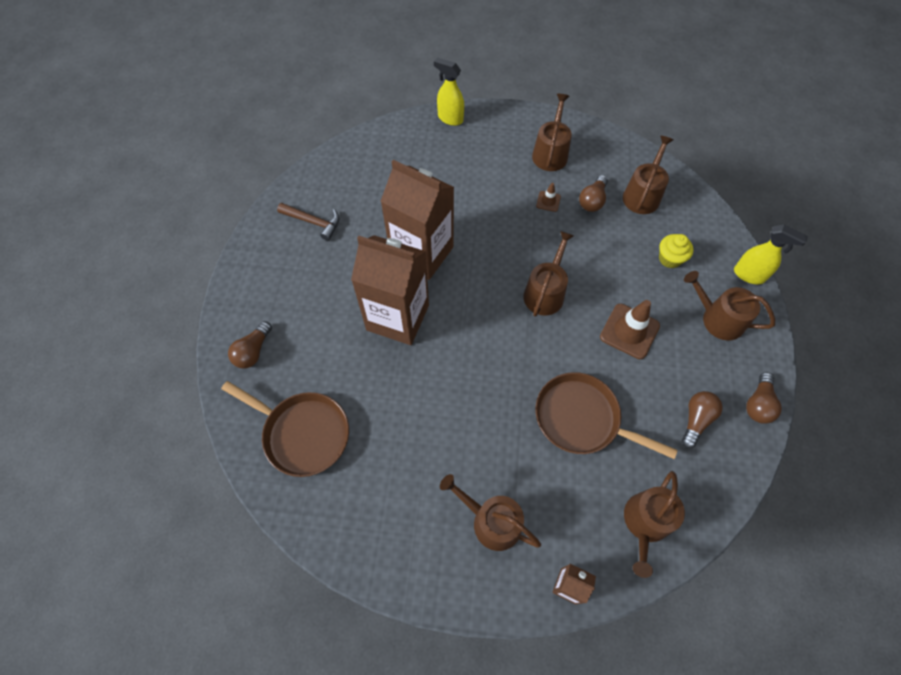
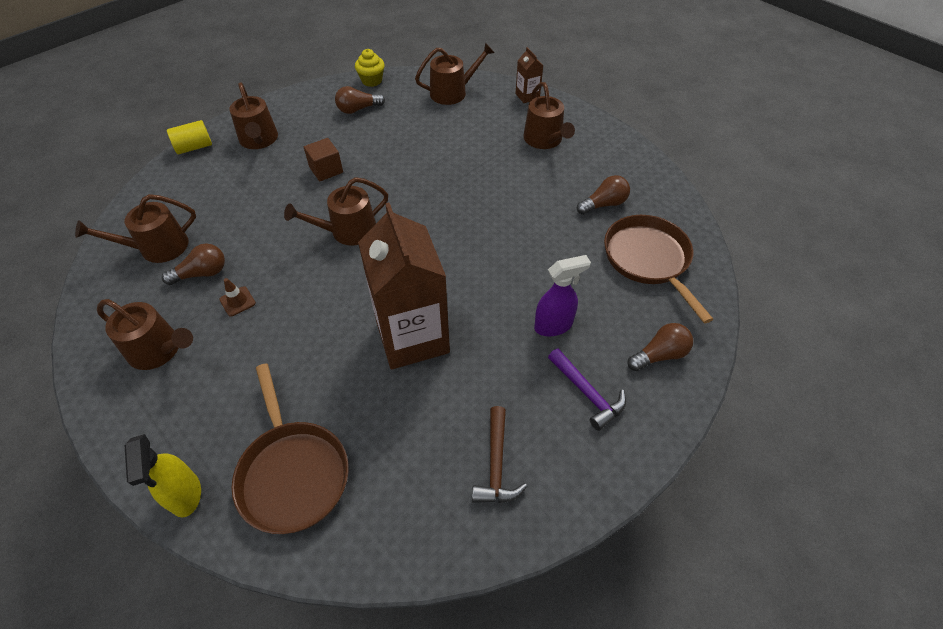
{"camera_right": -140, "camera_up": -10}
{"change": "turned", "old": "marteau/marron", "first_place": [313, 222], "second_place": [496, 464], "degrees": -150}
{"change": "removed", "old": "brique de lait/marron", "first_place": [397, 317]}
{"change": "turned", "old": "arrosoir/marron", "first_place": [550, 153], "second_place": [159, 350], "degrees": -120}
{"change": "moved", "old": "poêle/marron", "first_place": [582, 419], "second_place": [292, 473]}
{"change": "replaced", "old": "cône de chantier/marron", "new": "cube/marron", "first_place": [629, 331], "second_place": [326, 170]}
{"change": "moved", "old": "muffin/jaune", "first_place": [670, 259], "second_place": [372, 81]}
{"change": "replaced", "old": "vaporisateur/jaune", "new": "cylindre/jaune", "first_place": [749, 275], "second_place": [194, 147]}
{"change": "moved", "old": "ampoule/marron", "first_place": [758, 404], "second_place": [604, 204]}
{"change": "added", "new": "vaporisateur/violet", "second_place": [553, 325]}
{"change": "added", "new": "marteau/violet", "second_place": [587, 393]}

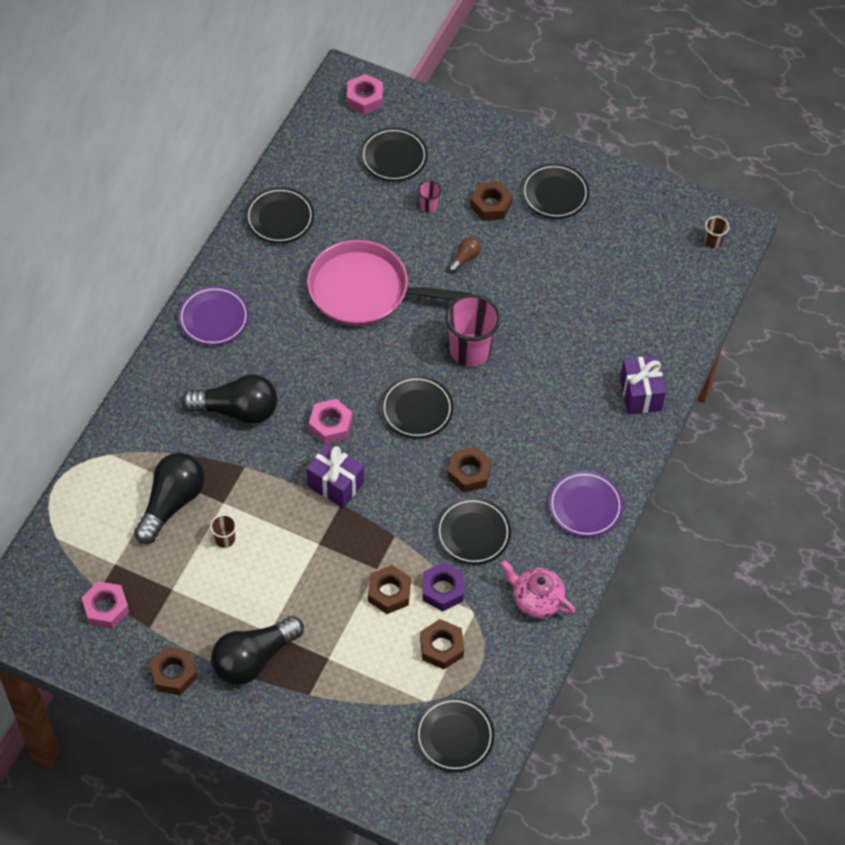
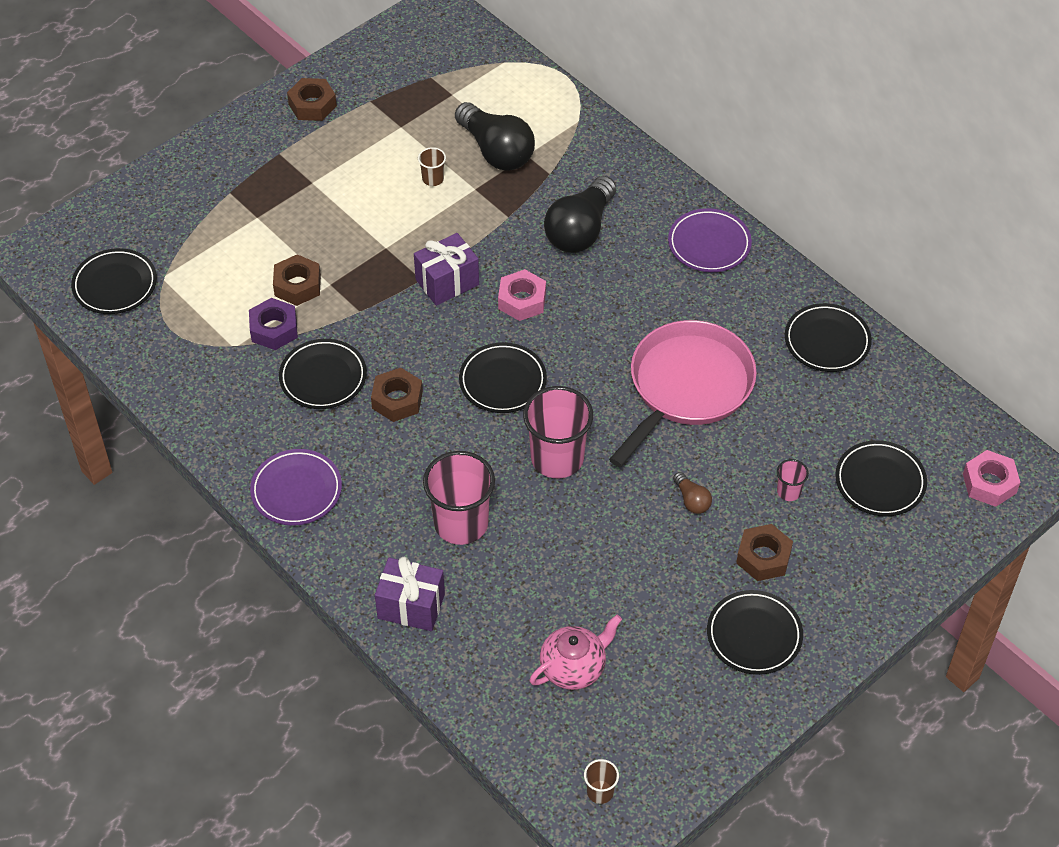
{"camera_right": 115, "camera_up": -5}
{"change": "removed", "old": "écrou/rose", "first_place": [106, 608]}
{"change": "removed", "old": "ampoule/noir", "first_place": [254, 659]}
{"change": "removed", "old": "écrou/marron", "first_place": [441, 647]}
{"change": "moved", "old": "théière/rose", "first_place": [536, 600], "second_place": [574, 667]}
{"change": "added", "new": "gobelet/rose", "second_place": [461, 523]}

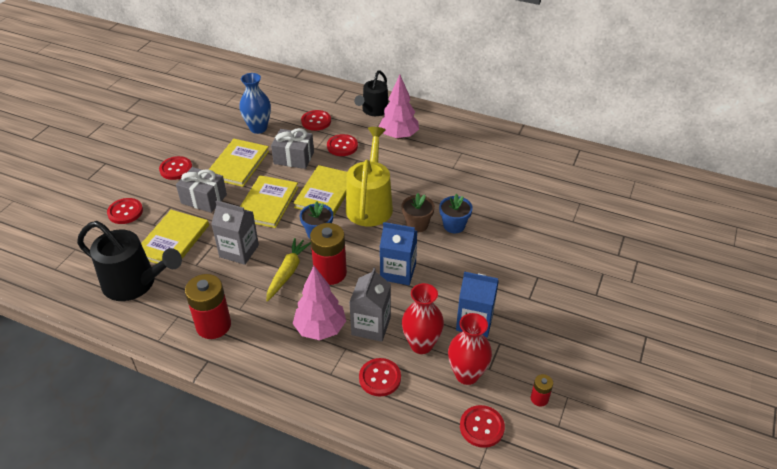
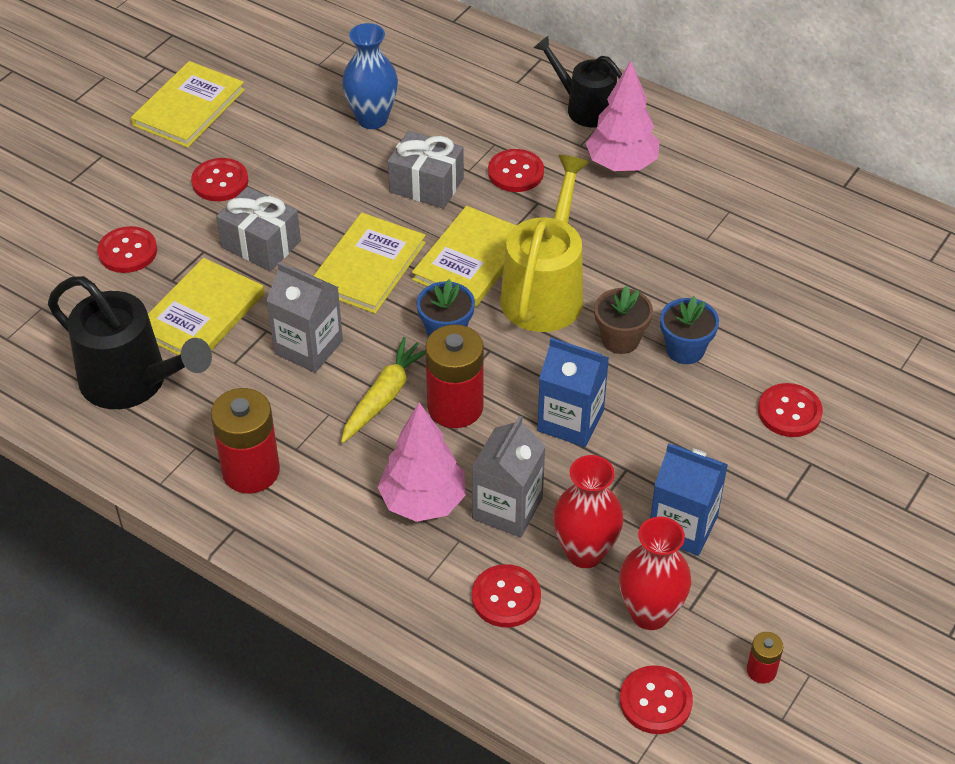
{"camera_right": 10, "camera_up": 5}
{"change": "moved", "old": "livre/jaune", "first_place": [238, 164], "second_place": [189, 107]}
{"change": "moved", "old": "bouton/rouge", "first_place": [316, 121], "second_place": [789, 412]}
{"change": "turned", "old": "arrosoir/noir", "first_place": [373, 111], "second_place": [585, 107], "degrees": 90}

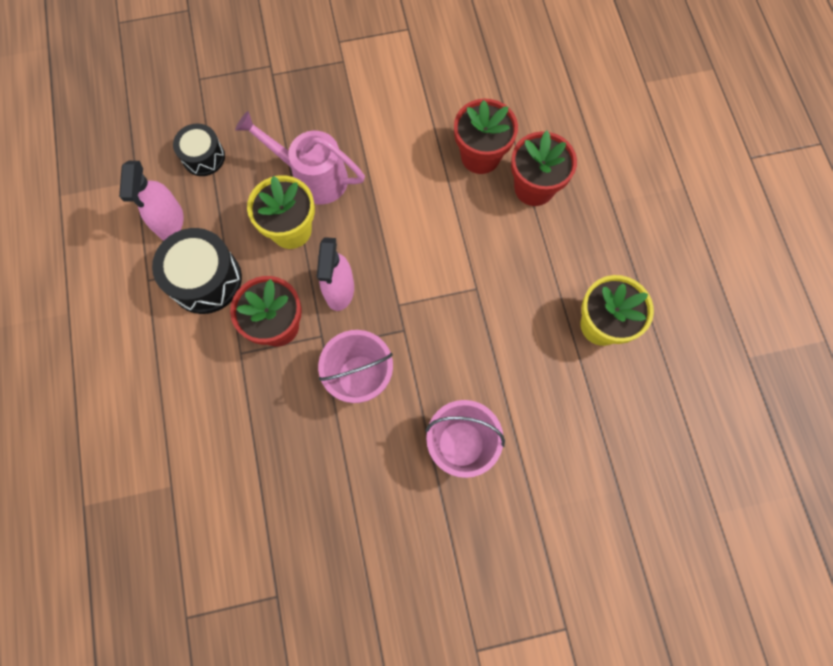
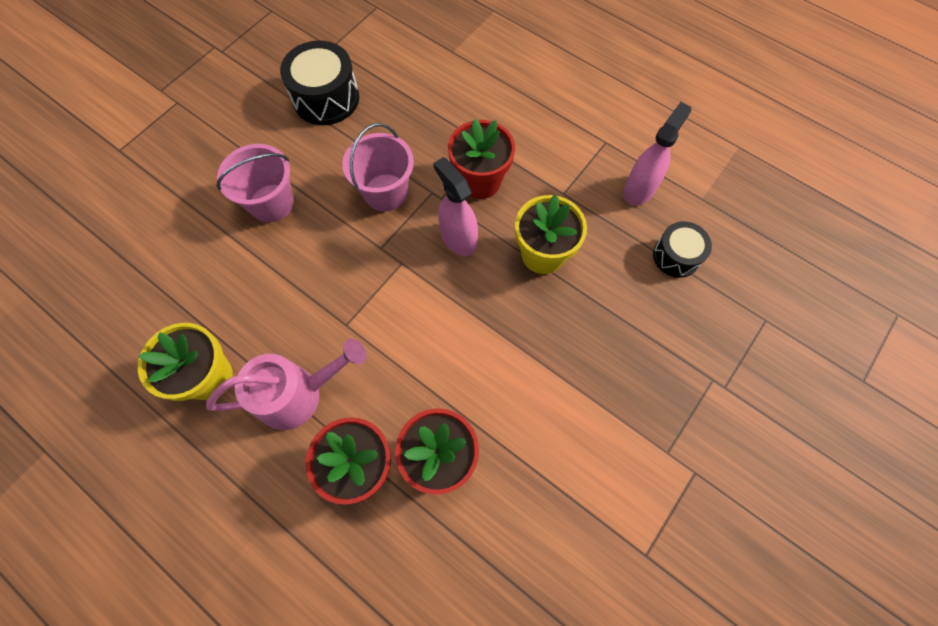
{"camera_right": 140, "camera_up": -5}
{"change": "turned", "old": "vaporisateur/rose", "first_place": [170, 222], "second_place": [639, 189], "degrees": 75}
{"change": "moved", "old": "tambour/noir", "first_place": [205, 279], "second_place": [326, 98]}
{"change": "moved", "old": "arrosoir/rose", "first_place": [312, 177], "second_place": [299, 394]}

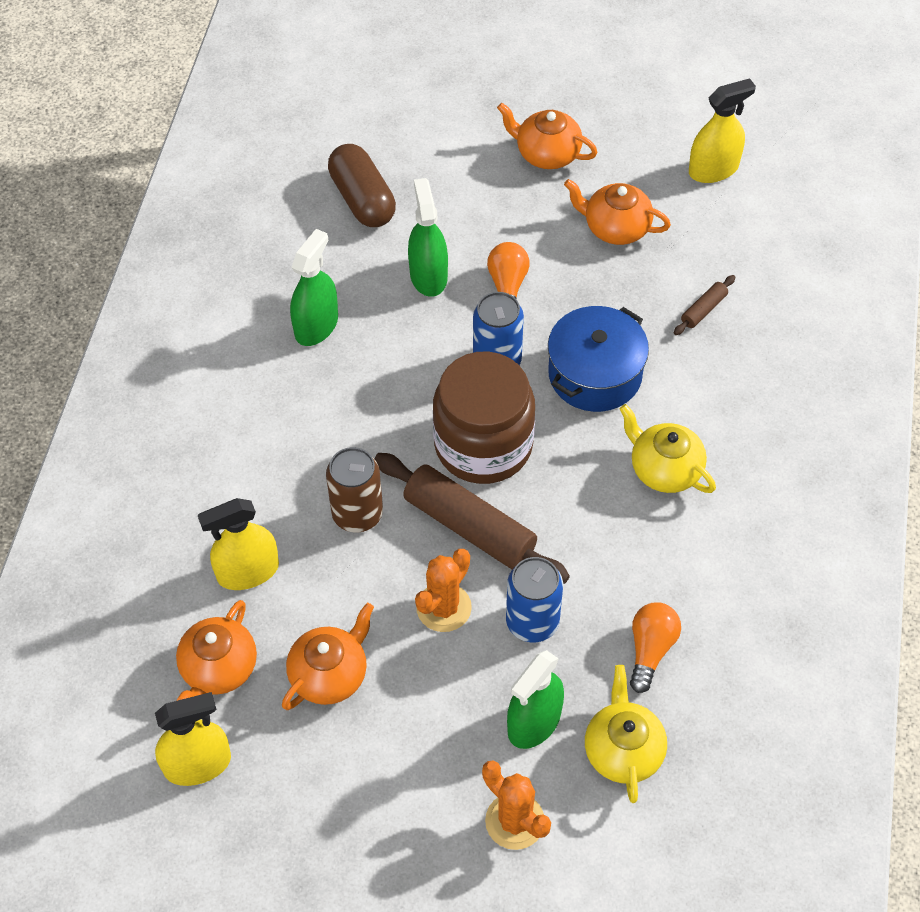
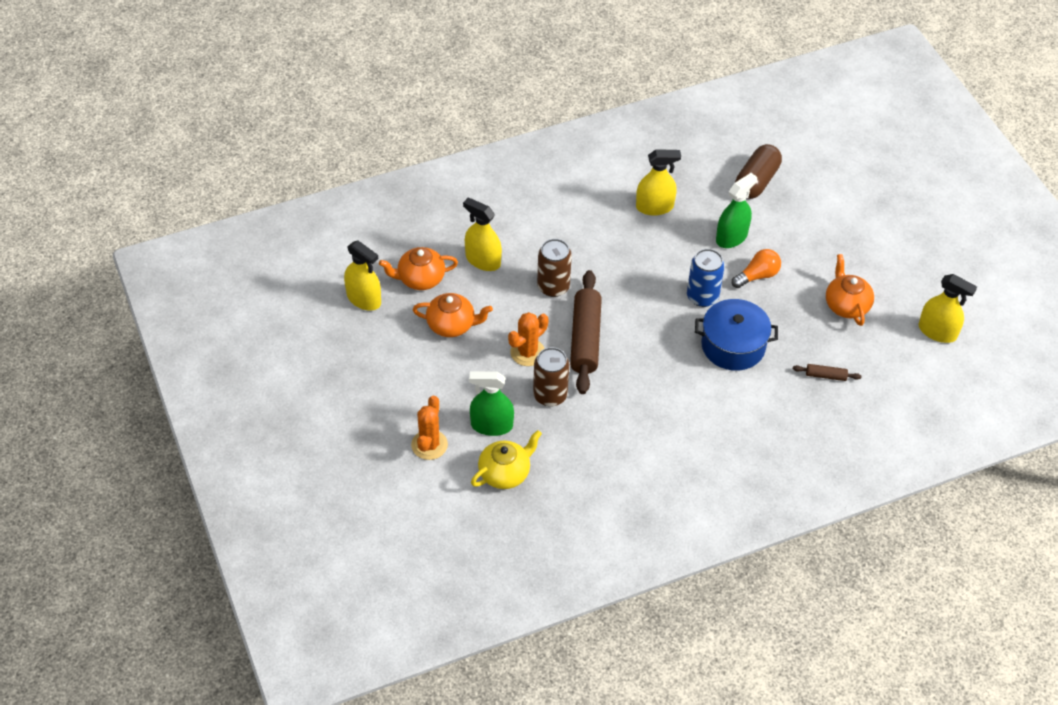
{"camera_right": 55, "camera_up": -5}
{"change": "recoloured", "old": "vaporisateur/vert", "new": "vaporisateur/jaune", "first_place": [316, 325], "second_place": [654, 207]}
{"change": "turned", "old": "cactus/orange", "first_place": [444, 608], "second_place": [527, 352], "degrees": -45}
{"change": "removed", "old": "bocal/marron", "first_place": [483, 445]}
{"change": "removed", "old": "théière/orange", "first_place": [546, 154]}
{"change": "recoloured", "old": "canette/bleu", "new": "canette/marron", "first_place": [532, 622], "second_place": [550, 395]}
{"change": "removed", "old": "théière/jaune", "first_place": [664, 469]}
{"change": "removed", "old": "ampoule/orange", "first_place": [650, 650]}

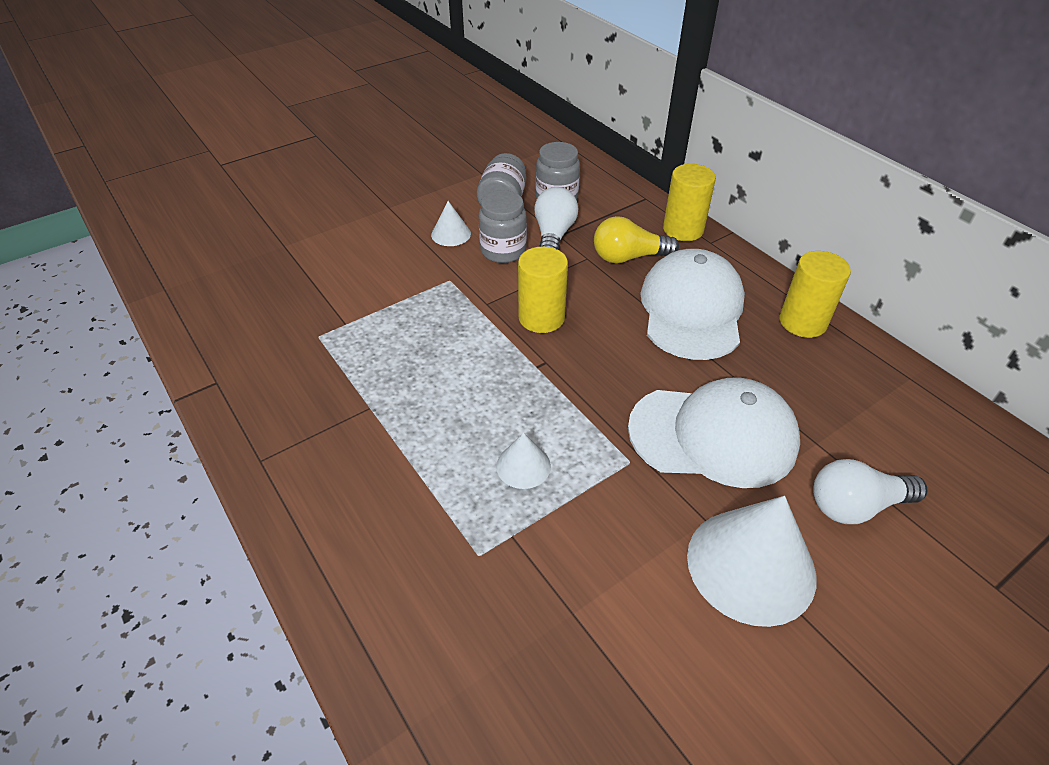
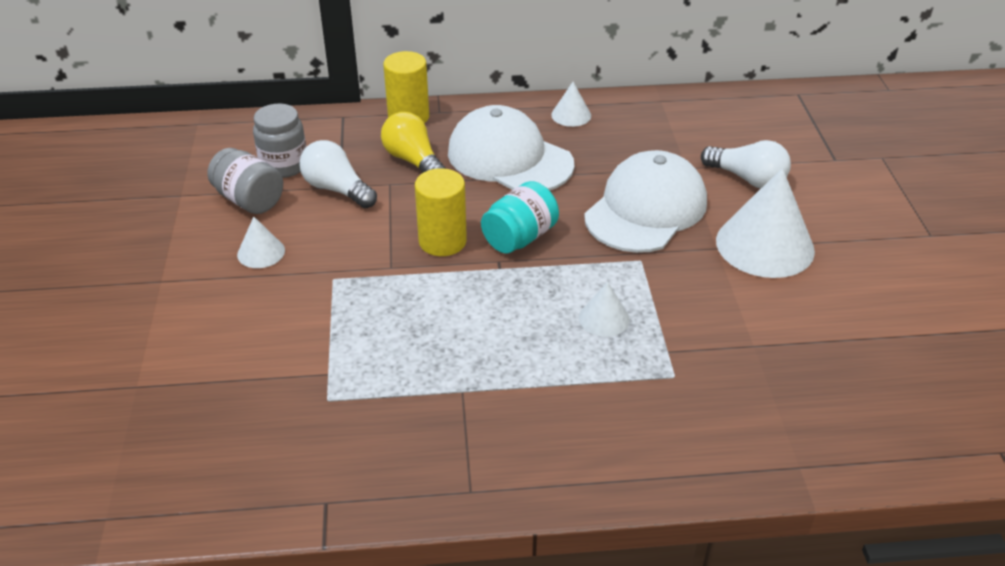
{"camera_right": -60, "camera_up": -5}
{"change": "removed", "old": "bocal/gris", "first_place": [503, 251]}
{"change": "turned", "old": "ampoule/jaune", "first_place": [628, 257], "second_place": [413, 161], "degrees": 120}
{"change": "replaced", "old": "cylindre/jaune", "new": "cône/blanc", "first_place": [802, 322], "second_place": [571, 115]}
{"change": "turned", "old": "ampoule/blanc", "first_place": [855, 505], "second_place": [747, 179], "degrees": -75}
{"change": "added", "new": "bocal/turquoise", "second_place": [519, 238]}

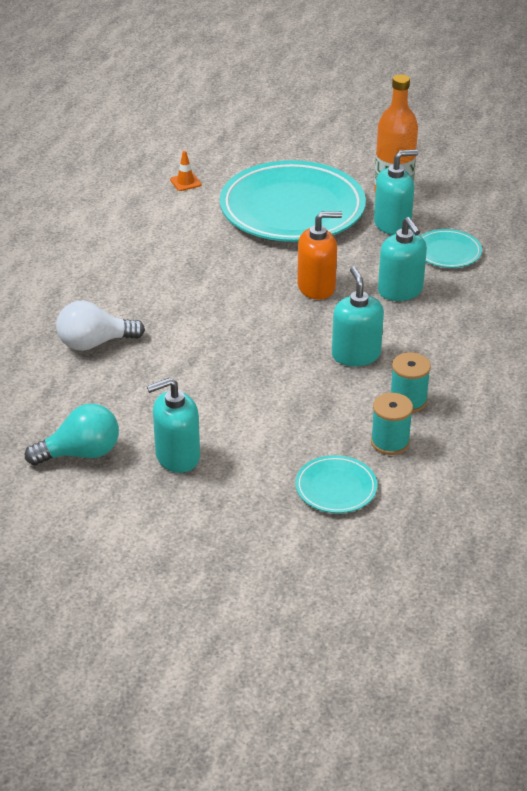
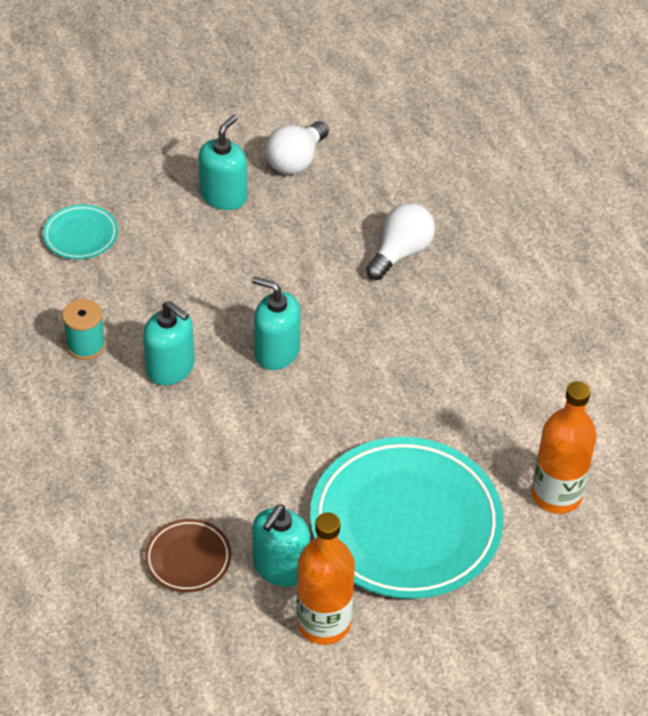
{"camera_right": 140, "camera_up": 10}
{"change": "recoloured", "old": "ampoule/turquoise", "new": "ampoule/blanc", "first_place": [81, 453], "second_place": [296, 161]}
{"change": "replaced", "old": "cône de chantier/orange", "new": "bouteille/orange", "first_place": [185, 182], "second_place": [556, 494]}
{"change": "removed", "old": "distributeur de savon/orange", "first_place": [316, 287]}
{"change": "removed", "old": "bobine/turquoise", "first_place": [390, 442]}
{"change": "moved", "old": "distributeur de savon/turquoise", "first_place": [400, 291], "second_place": [276, 351]}
{"change": "recoloured", "old": "assiette/turquoise", "new": "assiette/marron", "first_place": [447, 252], "second_place": [188, 558]}

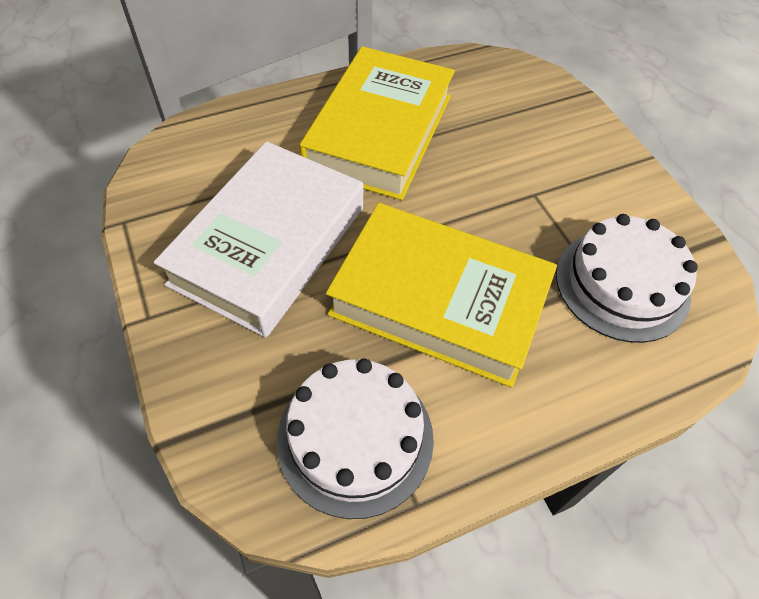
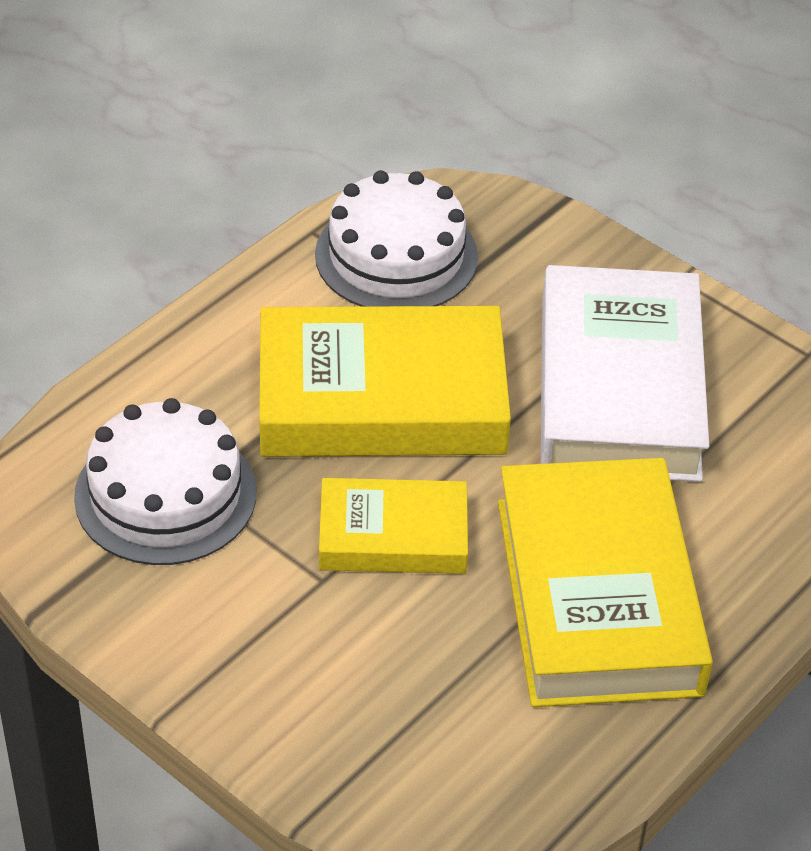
{"camera_right": 155, "camera_up": -10}
{"change": "added", "new": "livre/jaune", "second_place": [393, 535]}

